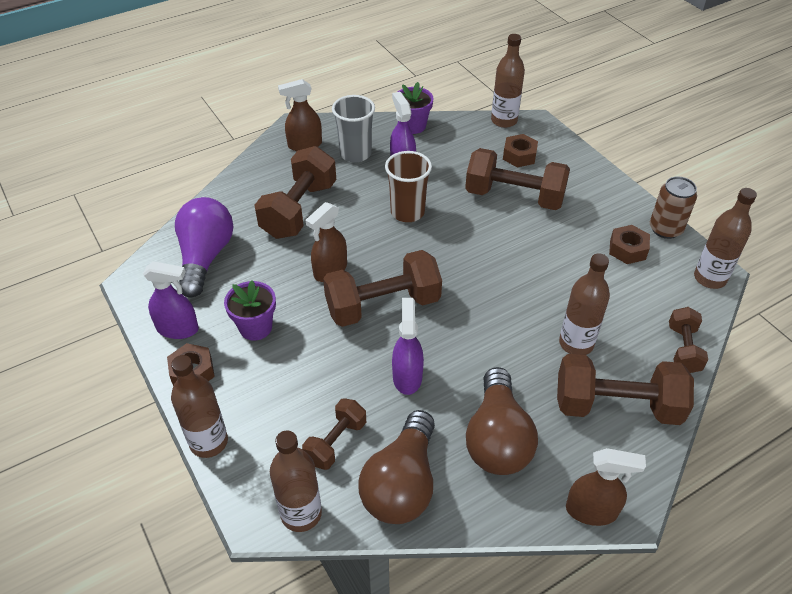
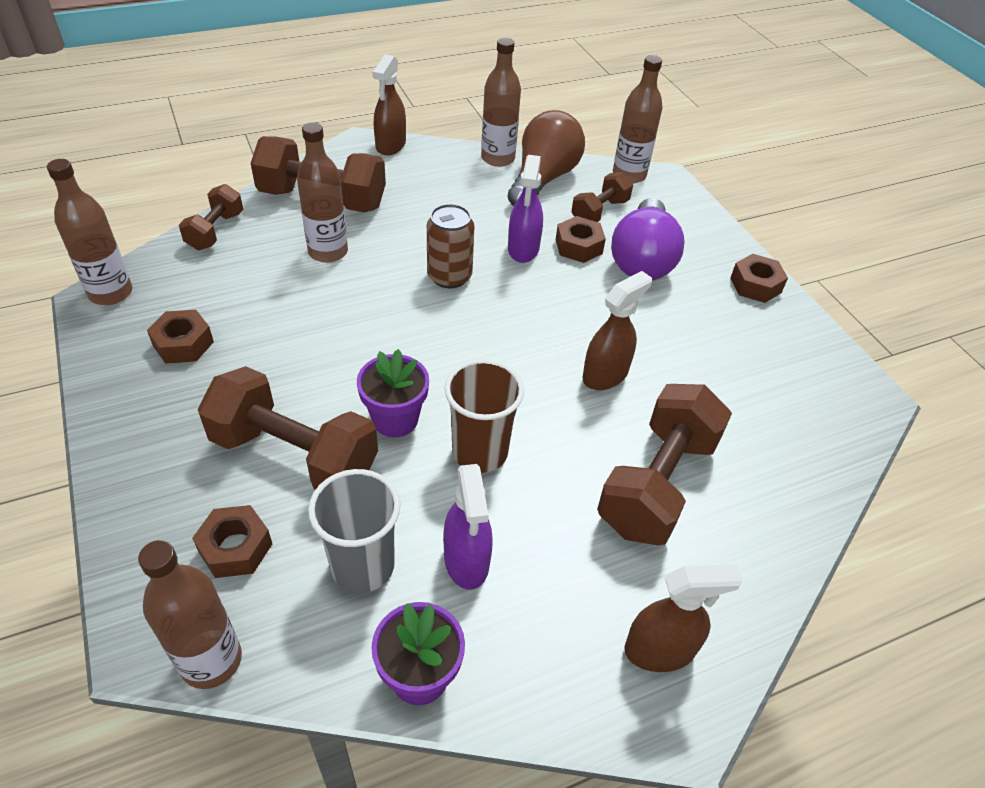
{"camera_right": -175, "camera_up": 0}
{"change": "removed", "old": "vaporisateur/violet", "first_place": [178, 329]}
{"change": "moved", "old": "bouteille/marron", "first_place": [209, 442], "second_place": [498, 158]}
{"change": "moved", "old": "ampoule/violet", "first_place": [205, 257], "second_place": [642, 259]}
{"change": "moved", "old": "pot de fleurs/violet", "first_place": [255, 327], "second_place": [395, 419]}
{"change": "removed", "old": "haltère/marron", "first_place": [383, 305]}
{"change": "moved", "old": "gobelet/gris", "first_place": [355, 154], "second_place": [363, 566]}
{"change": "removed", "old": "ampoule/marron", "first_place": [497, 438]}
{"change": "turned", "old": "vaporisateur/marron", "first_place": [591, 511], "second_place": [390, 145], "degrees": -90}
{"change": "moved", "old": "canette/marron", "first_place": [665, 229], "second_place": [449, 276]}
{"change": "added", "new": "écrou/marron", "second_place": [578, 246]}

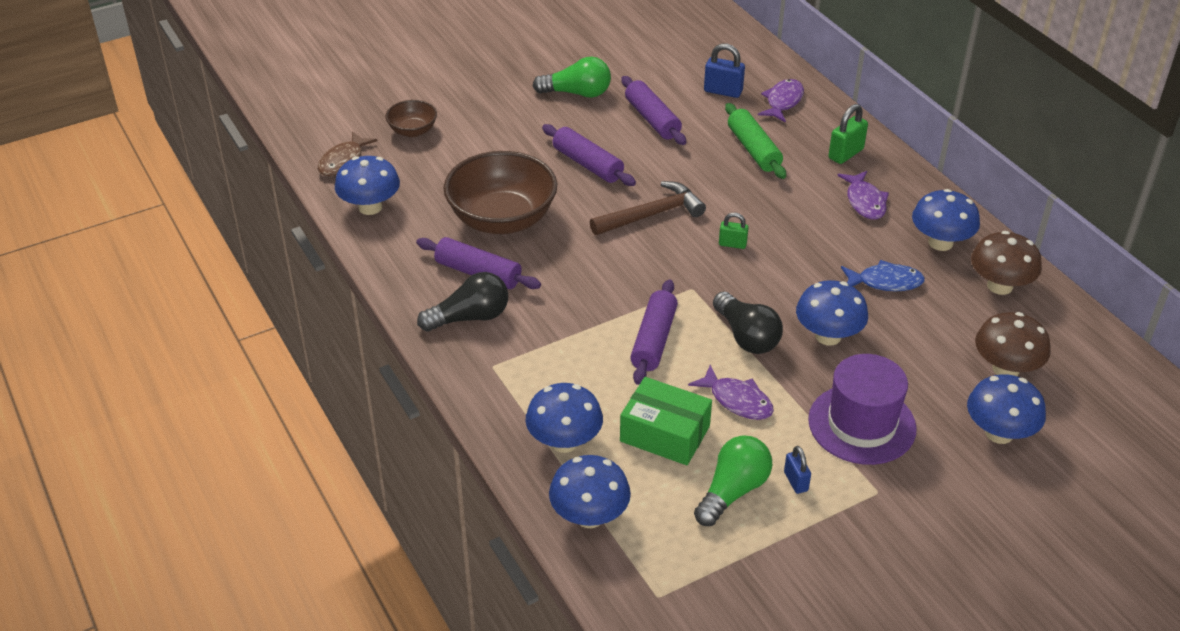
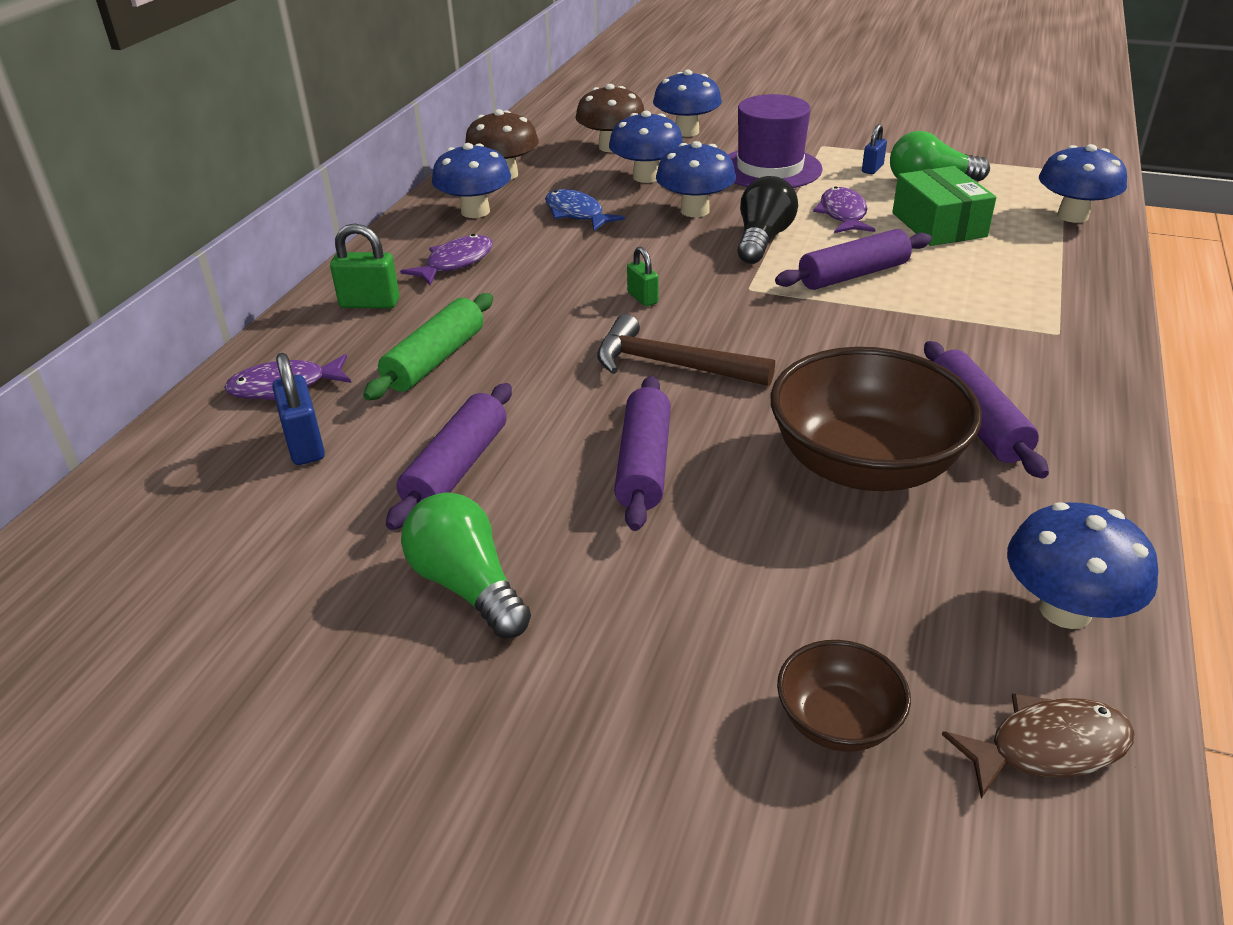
{"camera_right": -130, "camera_up": -5}
{"change": "removed", "old": "ampoule/noir", "first_place": [470, 317]}
{"change": "moved", "old": "champignon/bleu", "first_place": [564, 442], "second_place": [646, 177]}

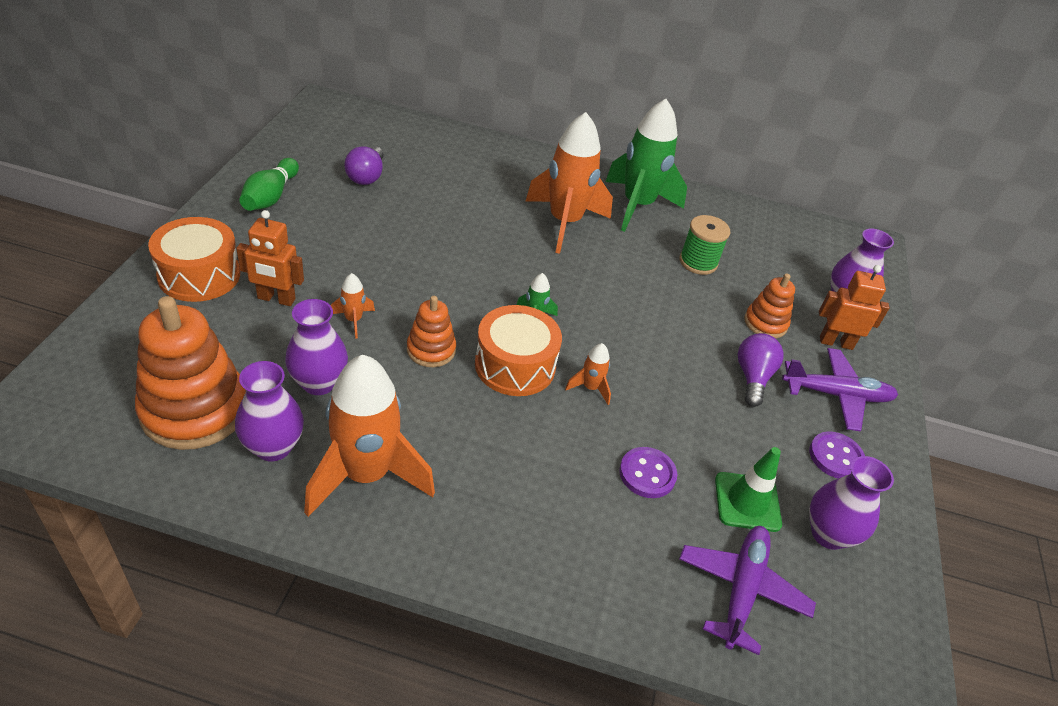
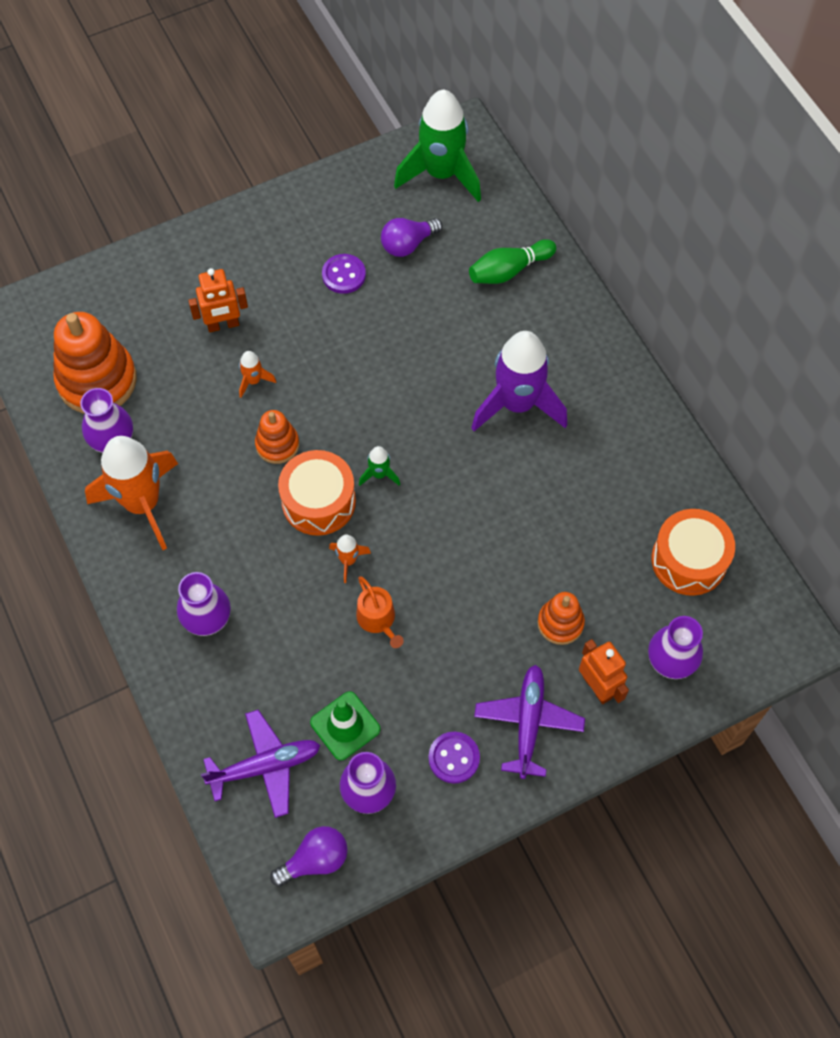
{"camera_right": 55, "camera_up": 20}
{"change": "moved", "old": "tambour/orange", "first_place": [199, 275], "second_place": [689, 560]}
{"change": "turned", "old": "robot/orange", "first_place": [276, 299], "second_place": [223, 325], "degrees": -75}
{"change": "moved", "old": "quille/vert", "first_place": [270, 196], "second_place": [509, 270]}
{"change": "moved", "old": "vase/violet", "first_place": [319, 383], "second_place": [208, 620]}
{"change": "recoloured", "old": "fusée/orange", "new": "fusée/violet", "first_place": [564, 223], "second_place": [517, 404]}
{"change": "moved", "old": "fusée/vert", "first_place": [637, 206], "second_place": [441, 174]}
{"change": "moved", "old": "bouton/violet", "first_place": [647, 474], "second_place": [344, 275]}
{"change": "removed", "old": "bobine/vert", "first_place": [698, 262]}
{"change": "moved", "old": "ampoule/violet", "first_place": [752, 377], "second_place": [315, 860]}
{"change": "turned", "old": "avion/violet", "first_place": [837, 395], "second_place": [528, 722], "degrees": -135}
{"change": "added", "new": "arrosoir/orange", "second_place": [378, 620]}

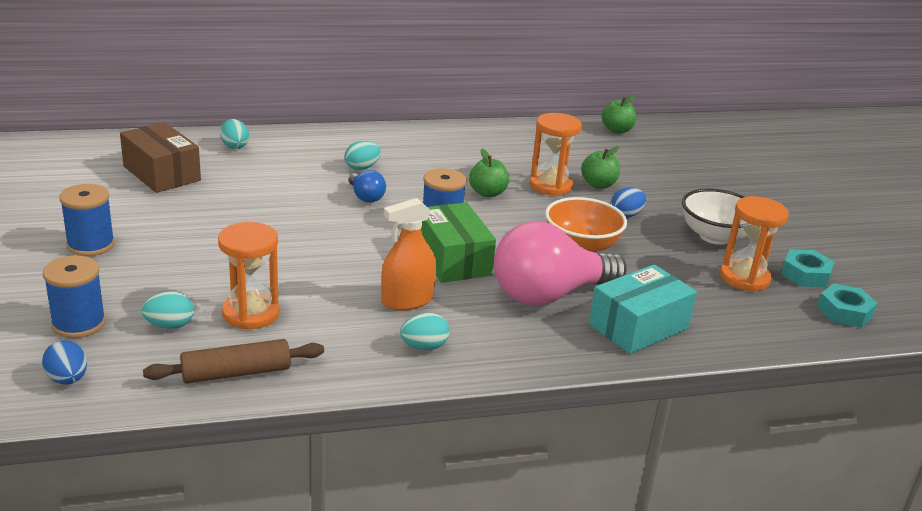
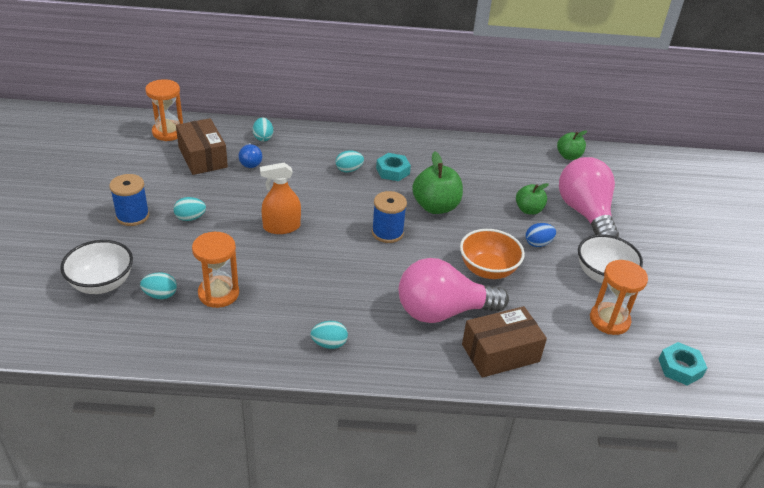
{"camera_right": 15, "camera_up": 10}
{"change": "removed", "old": "œuf/bleu", "first_place": [67, 379]}
{"change": "replaced", "old": "bobine/bleu", "new": "bol/blanc", "first_place": [79, 324], "second_place": [102, 283]}
{"change": "removed", "old": "rouleau à pâtisserie/marron", "first_place": [236, 373]}
{"change": "moved", "old": "ampoule/bleu", "first_place": [366, 197], "second_place": [250, 162]}
{"change": "moved", "old": "vaporisateur/orange", "first_place": [407, 300], "second_place": [281, 227]}
{"change": "removed", "old": "boîte/vert", "first_place": [453, 259]}
{"change": "resized", "old": "pomme/vert", "first_place": [487, 193], "second_place": [435, 207], "factor": 1.61}
{"change": "moved", "old": "sablier/orange", "first_place": [550, 185], "second_place": [168, 132]}
{"change": "recoloured", "old": "boîte/turquoise", "new": "boîte/marron", "first_place": [638, 326], "second_place": [500, 353]}
{"change": "moved", "old": "écrou/turquoise", "first_place": [805, 274], "second_place": [392, 171]}
{"change": "added", "new": "œuf/turquoise", "second_place": [190, 218]}
{"change": "added", "new": "ampoule/rose", "second_place": [585, 213]}

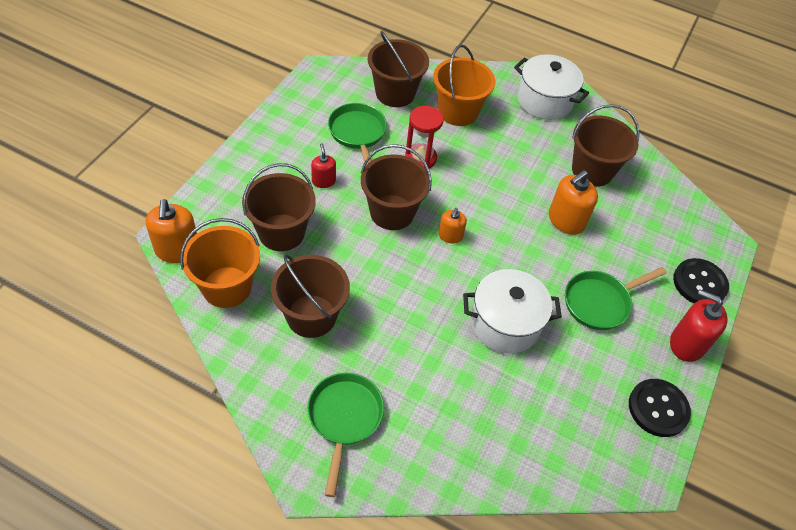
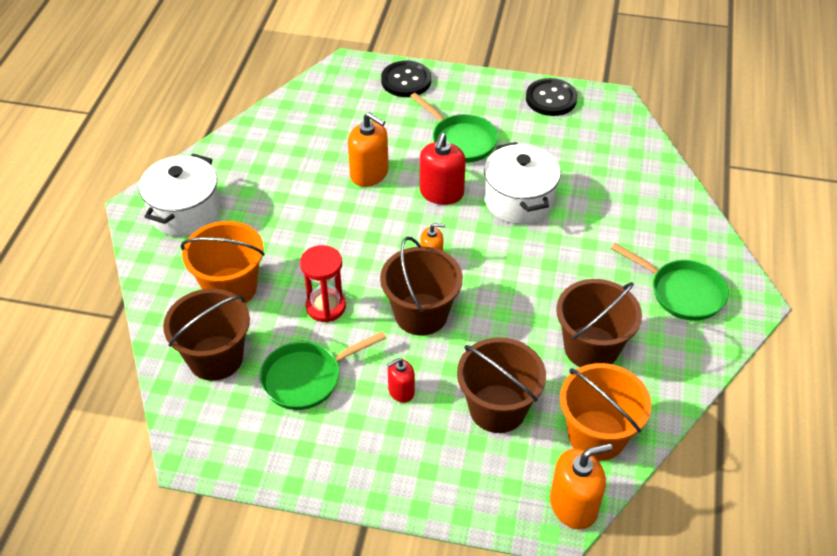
{"camera_right": -100, "camera_up": -5}
{"change": "turned", "old": "poêle/vert", "first_place": [344, 418], "second_place": [682, 292], "degrees": -135}
{"change": "removed", "old": "seau/marron", "first_place": [592, 170]}
{"change": "moved", "old": "distributeur de savon/rouge", "first_place": [687, 344], "second_place": [441, 193]}

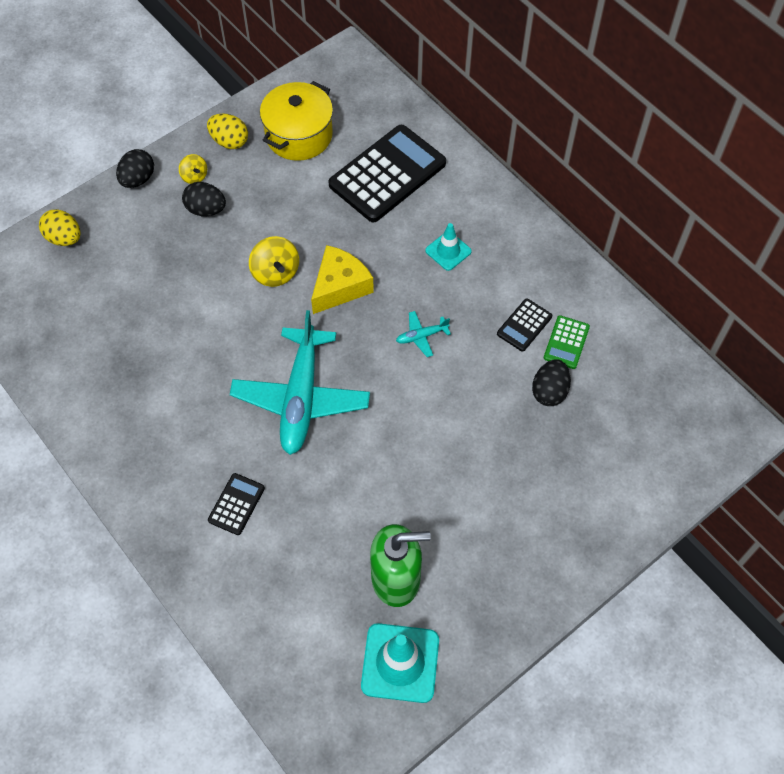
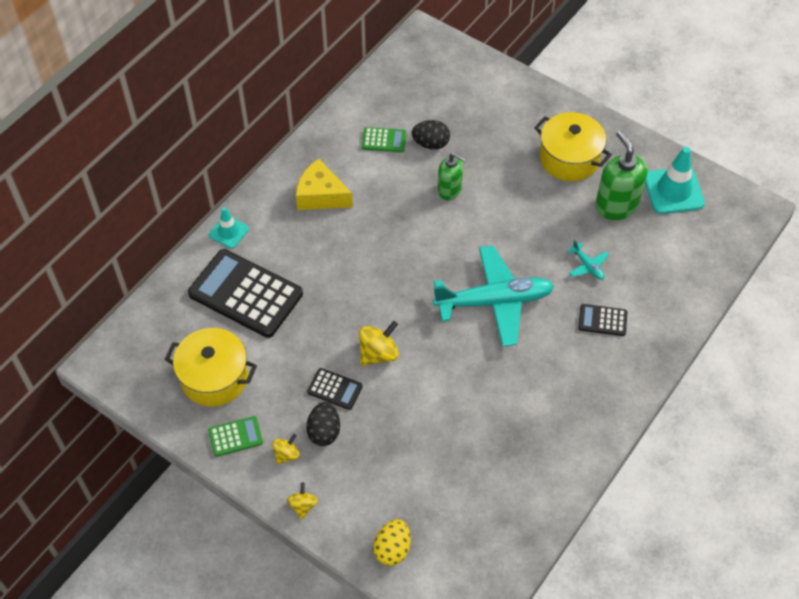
{"camera_right": -105, "camera_up": -5}
{"change": "replaced", "old": "œuf/noir", "new": "toupie/jaune", "first_place": [138, 179], "second_place": [303, 506]}
{"change": "replaced", "old": "œuf/jaune", "new": "calculatrice/vert", "first_place": [229, 141], "second_place": [235, 436]}
{"change": "moved", "old": "fromage/jaune", "first_place": [340, 286], "second_place": [321, 195]}
{"change": "moved", "old": "avion/turquoise", "first_place": [421, 336], "second_place": [587, 266]}
{"change": "moved", "old": "cône de chantier/turquoise", "first_place": [448, 251], "second_place": [228, 232]}
{"change": "moved", "old": "calculatrice/noir", "first_place": [524, 325], "second_place": [335, 389]}
{"change": "added", "new": "distributeur de savon/vert", "second_place": [449, 190]}
{"change": "added", "new": "marmite/jaune", "second_place": [569, 159]}

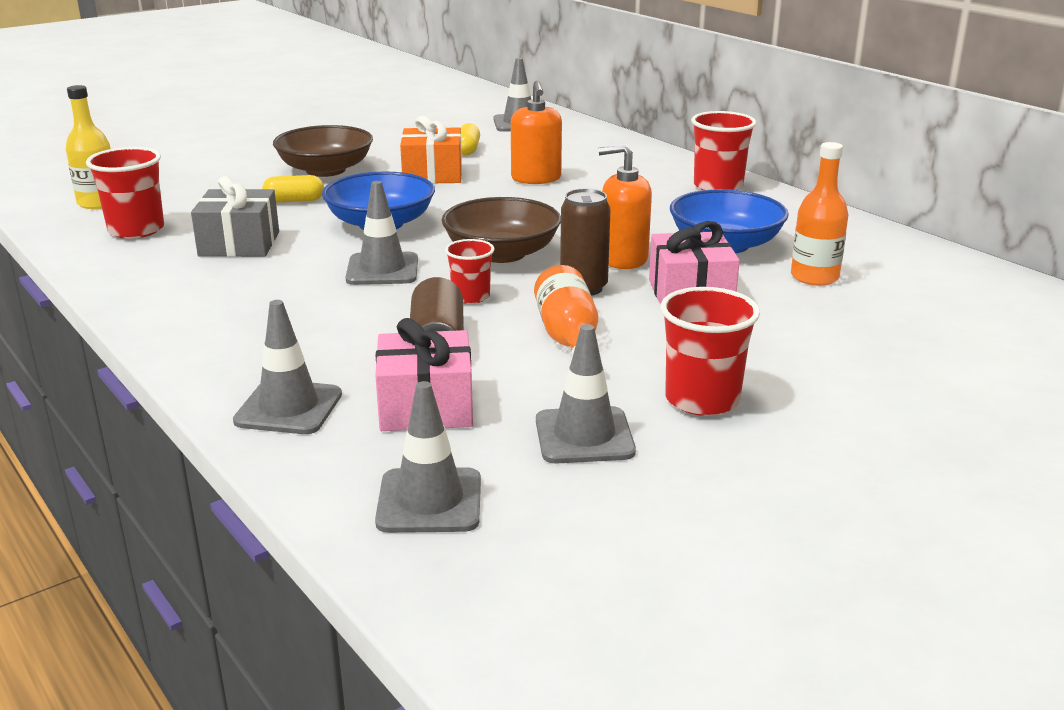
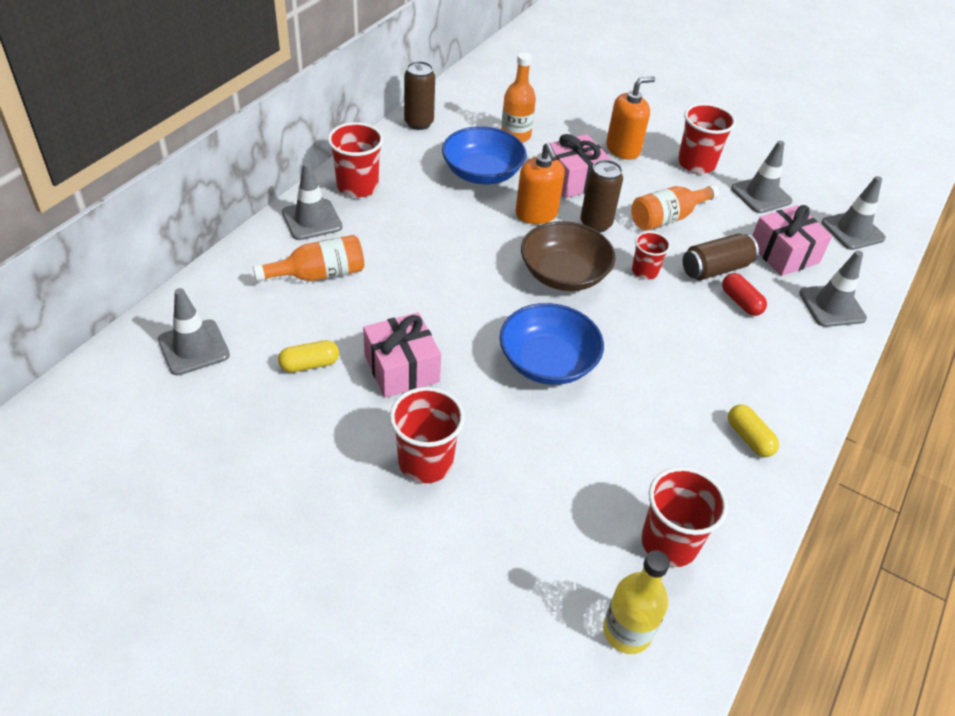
{"camera_right": -115, "camera_up": 20}
{"change": "removed", "old": "cadeau/gris", "first_place": [239, 244]}
{"change": "moved", "old": "gélule/jaune", "first_place": [294, 200], "second_place": [749, 438]}
{"change": "replaced", "old": "bol/marron", "new": "gobelet/rouge", "first_place": [325, 170], "second_place": [425, 462]}
{"change": "moved", "old": "cône de chantier/gris", "first_place": [382, 269], "second_place": [312, 220]}
{"change": "recoloured", "old": "cadeau/orange", "new": "cadeau/rose", "first_place": [432, 174], "second_place": [401, 368]}
{"change": "moved", "old": "distributeur de savon/orange", "first_place": [536, 178], "second_place": [623, 149]}
{"change": "added", "new": "bouteille/orange", "second_place": [319, 274]}
{"change": "added", "new": "canette/marron", "second_place": [419, 123]}
{"change": "added", "new": "gélule/rouge", "second_place": [741, 302]}

